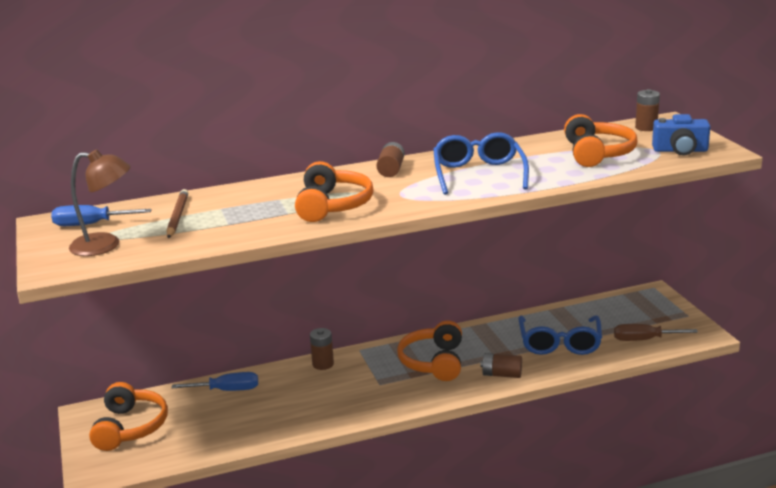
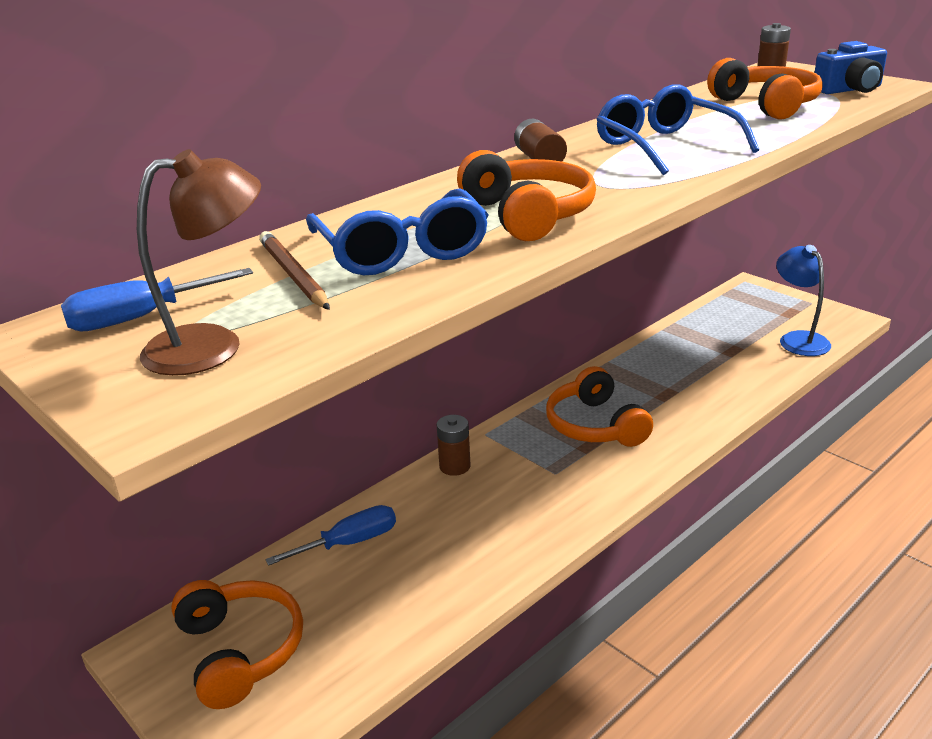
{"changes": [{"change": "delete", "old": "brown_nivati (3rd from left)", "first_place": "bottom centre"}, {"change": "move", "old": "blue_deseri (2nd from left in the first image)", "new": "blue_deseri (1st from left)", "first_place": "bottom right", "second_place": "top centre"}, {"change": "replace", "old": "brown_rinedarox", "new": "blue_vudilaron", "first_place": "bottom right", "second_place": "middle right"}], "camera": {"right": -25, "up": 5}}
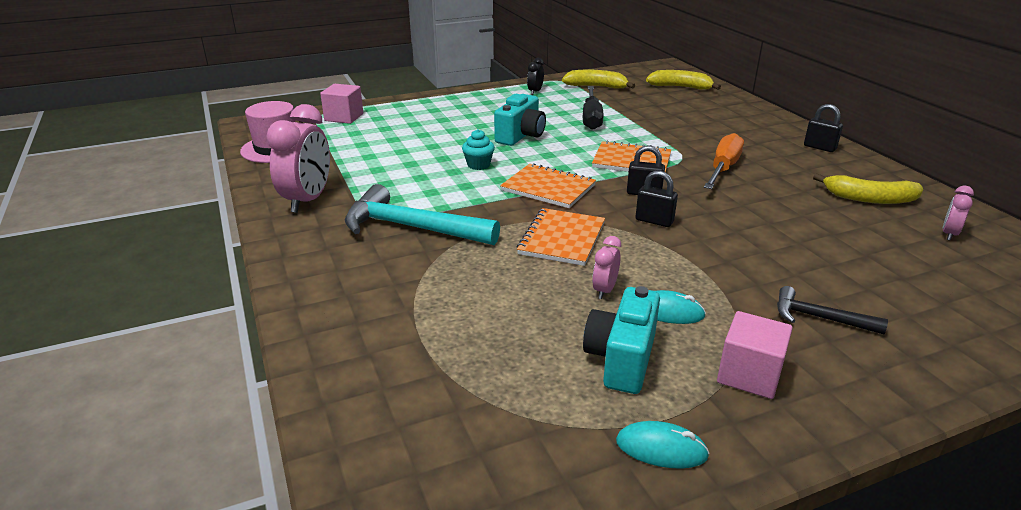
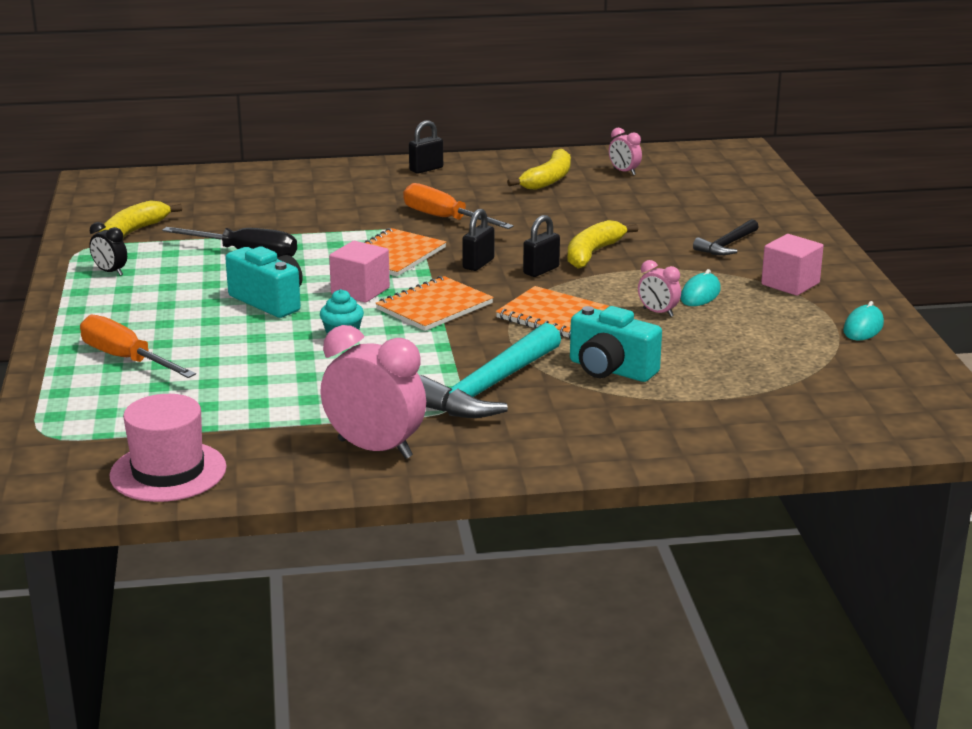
{"changes": [{"change": "move", "old": "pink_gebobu (1st from left)", "first_place": "top centre", "second_place": "centre"}, {"change": "move", "old": "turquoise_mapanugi (2nd from left)", "first_place": "bottom centre", "second_place": "centre"}, {"change": "move", "old": "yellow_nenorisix (2nd from left in the first image)", "new": "yellow_nenorisix (3rd from left)", "first_place": "top right", "second_place": "centre"}, {"change": "insert", "new": "orange_rinedarox (1st from left)", "second_place": "middle left"}], "camera": {"right": -75, "up": -5}}
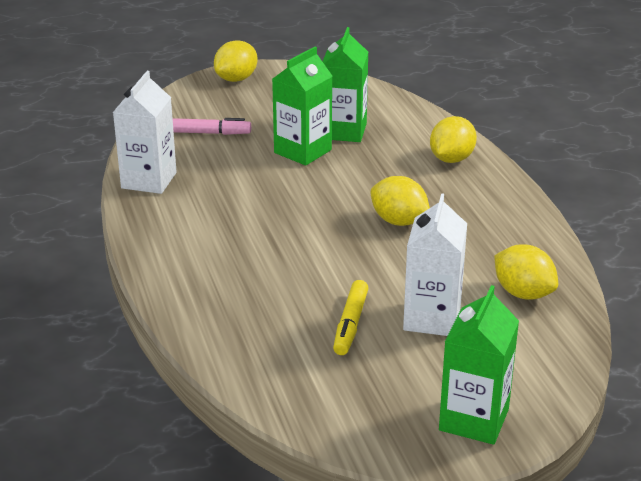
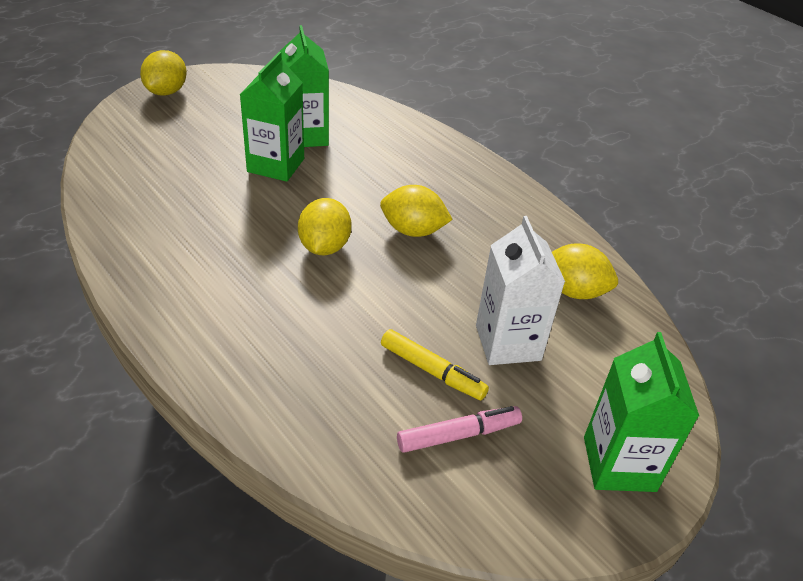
{"changes": [{"change": "delete", "old": "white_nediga (1st from left)", "first_place": "top left"}, {"change": "move", "old": "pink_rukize", "first_place": "top left", "second_place": "bottom centre"}, {"change": "rotate", "old": "yellow_rukize", "first_place": "centre", "second_place": "centre", "degrees": -45}, {"change": "move", "old": "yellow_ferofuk (3rd from left in the first image)", "new": "yellow_ferofuk (2nd from left)", "first_place": "top right", "second_place": "centre"}], "camera": {"right": -25, "up": 10}}
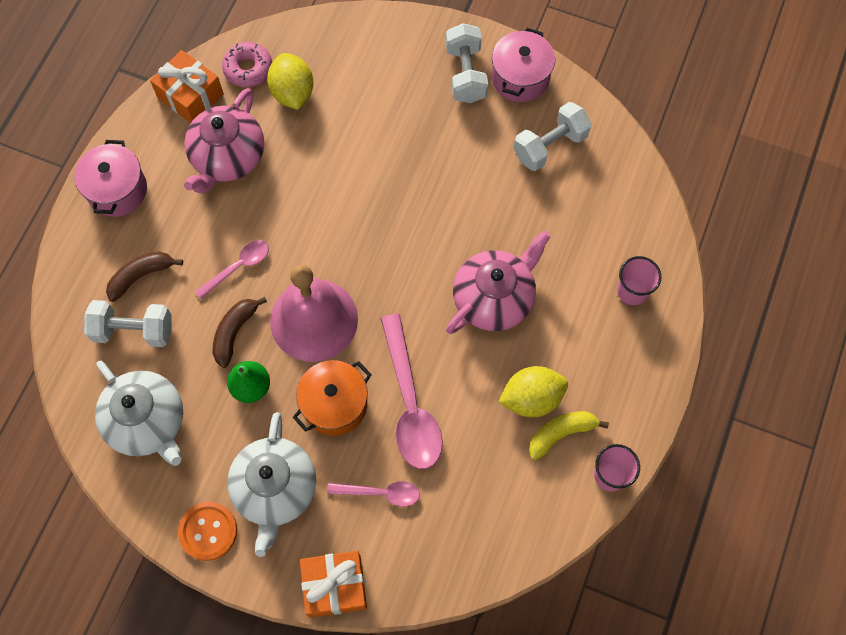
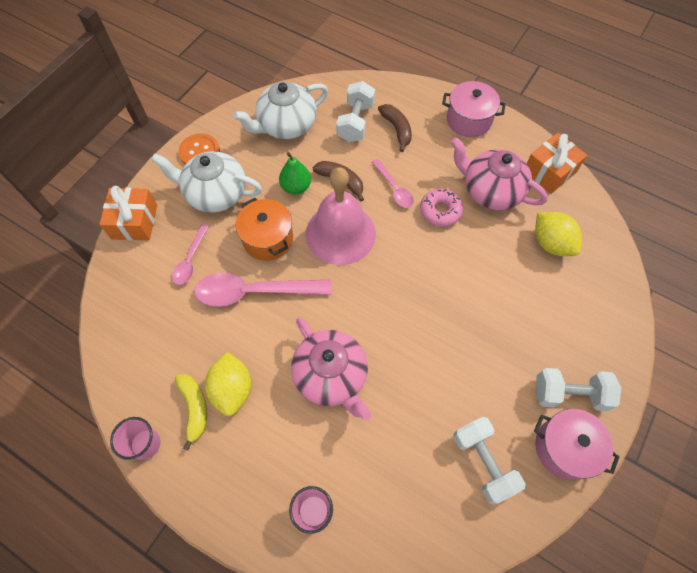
{"changes": [{"change": "move", "old": "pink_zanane", "first_place": "top left", "second_place": "centre"}, {"change": "rotate", "old": "yellow_ferofuk (1st from left in the first image)", "first_place": "top centre", "second_place": "middle right", "degrees": 60}], "camera": {"right": 100, "up": -5}}
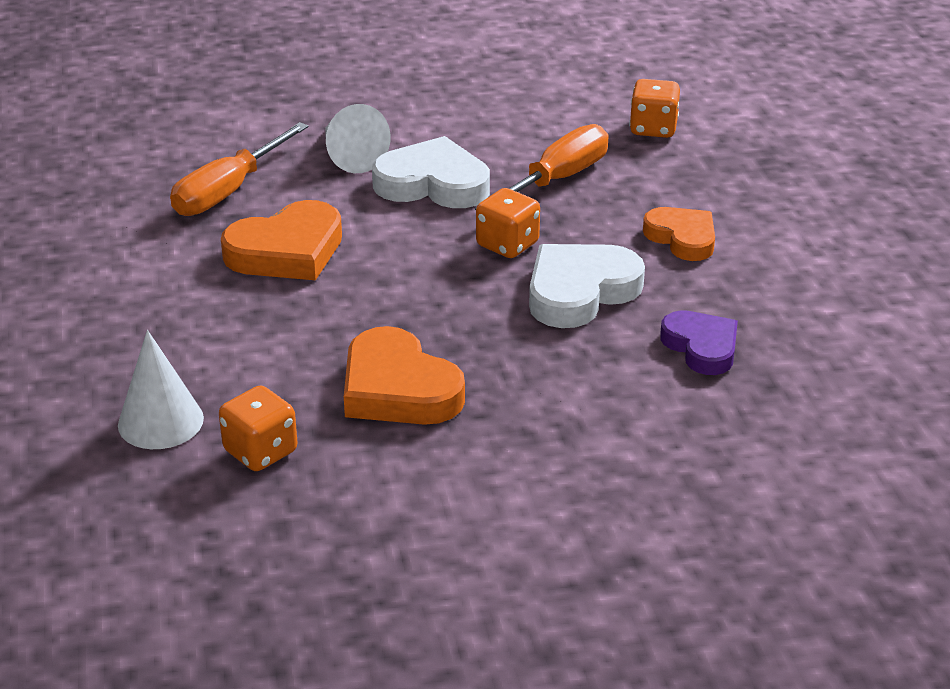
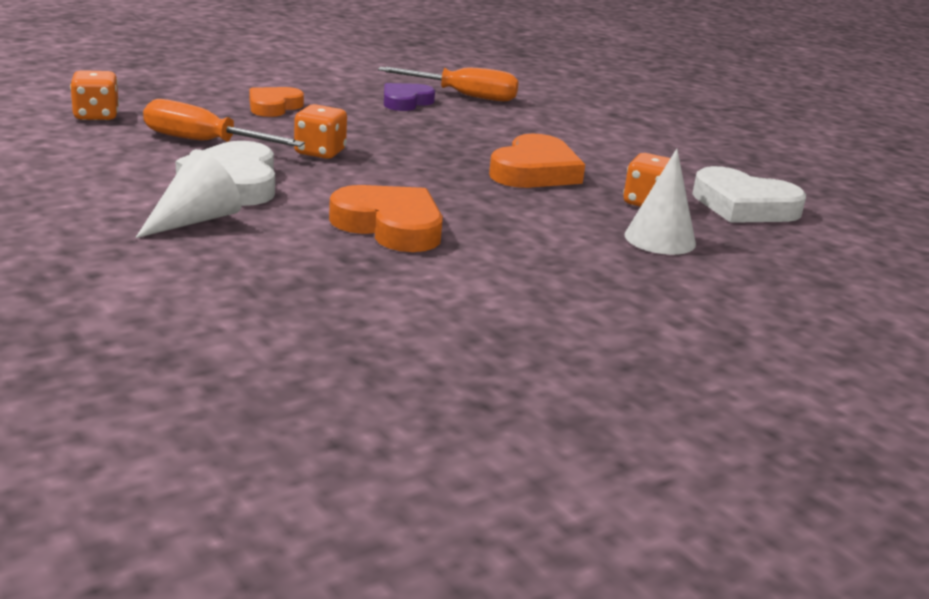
{"changes": [{"change": "move", "old": "orange_rinedarox (1st from left in the first image)", "new": "orange_rinedarox (2nd from left)", "first_place": "top left", "second_place": "top centre"}, {"change": "move", "old": "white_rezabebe (2nd from left)", "first_place": "centre", "second_place": "top right"}], "camera": {"right": -115, "up": -10}}
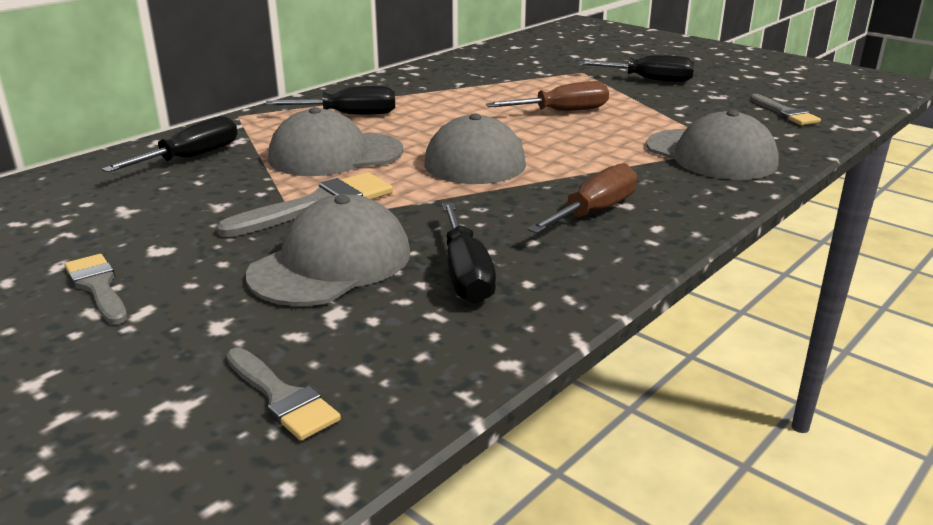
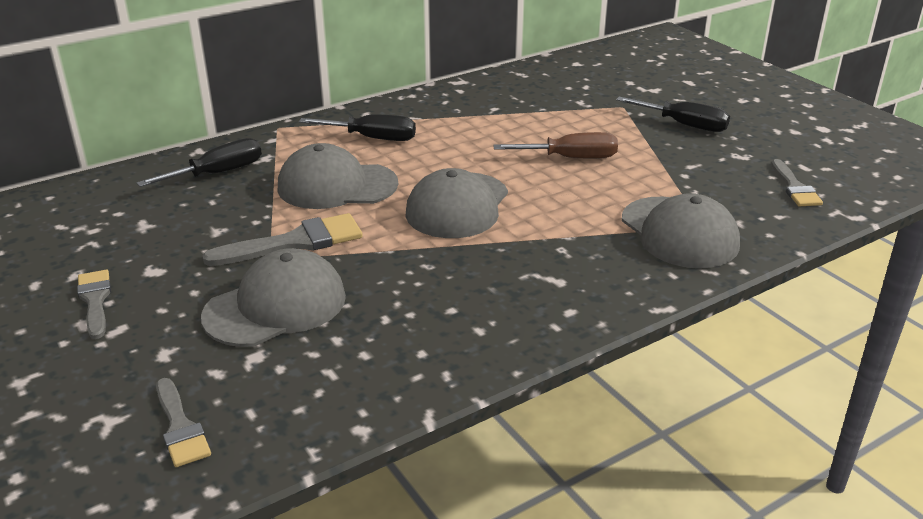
{"changes": [{"change": "delete", "old": "black_rinedarox (3rd from left)", "first_place": "centre"}, {"change": "delete", "old": "brown_rinedarox (2nd from left)", "first_place": "centre"}], "camera": {"right": 15, "up": 5}}
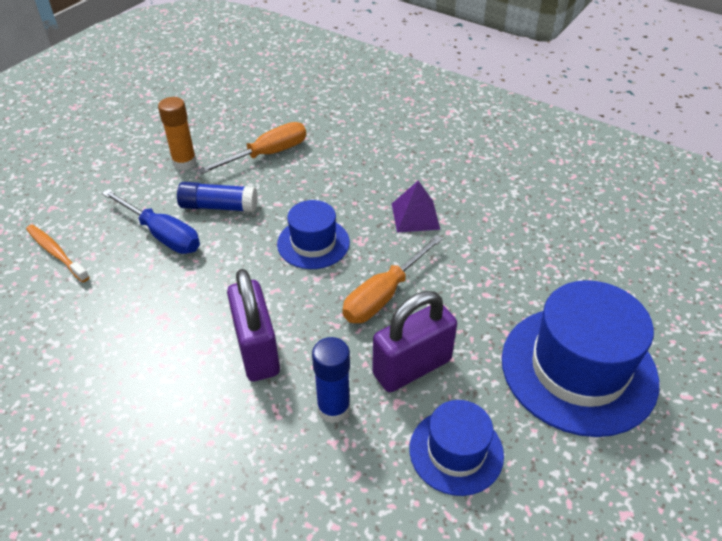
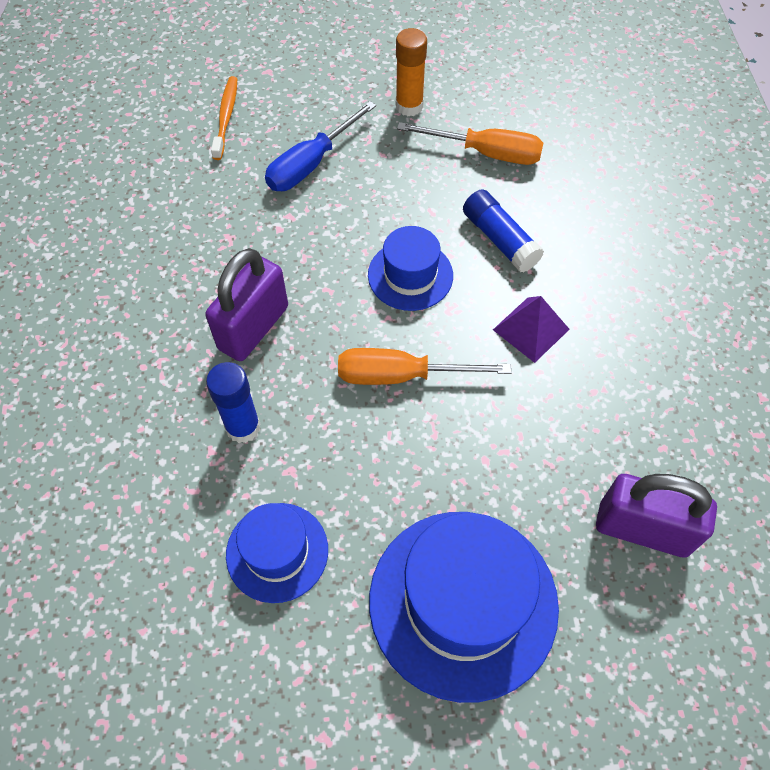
{"changes": [{"change": "rotate", "old": "blue_rinedarox", "first_place": "middle left", "second_place": "top centre", "degrees": 45}, {"change": "move", "old": "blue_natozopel (1st from left in the first image)", "new": "blue_natozopel (2nd from left)", "first_place": "middle left", "second_place": "top centre"}, {"change": "move", "old": "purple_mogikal (2nd from left)", "first_place": "centre", "second_place": "bottom right"}], "camera": {"right": 50, "up": 15}}
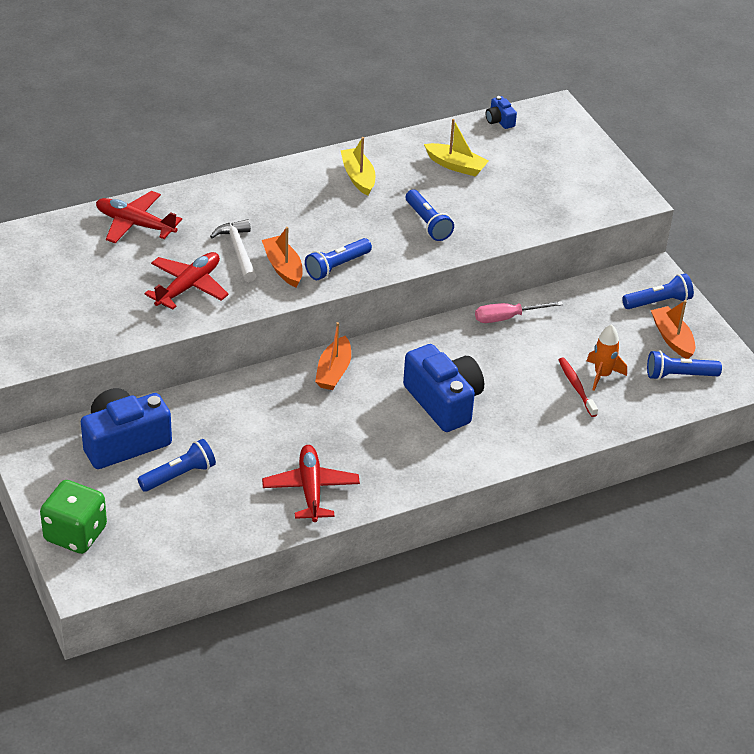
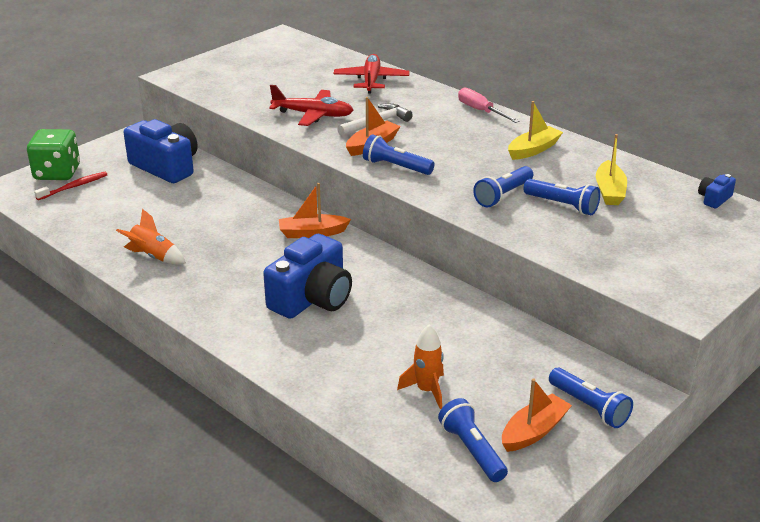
{"changes": [{"change": "move", "old": "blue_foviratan (1st from left in the first image)", "new": "blue_foviratan (4th from left)", "first_place": "middle left", "second_place": "middle right"}, {"change": "replace", "old": "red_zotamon (3rd from left)", "new": "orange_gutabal (1st from left)", "first_place": "centre", "second_place": "middle left"}, {"change": "move", "old": "pink_rinedarox", "first_place": "middle right", "second_place": "top centre"}, {"change": "move", "old": "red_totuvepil", "first_place": "middle right", "second_place": "middle left"}], "camera": {"right": 70, "up": -10}}
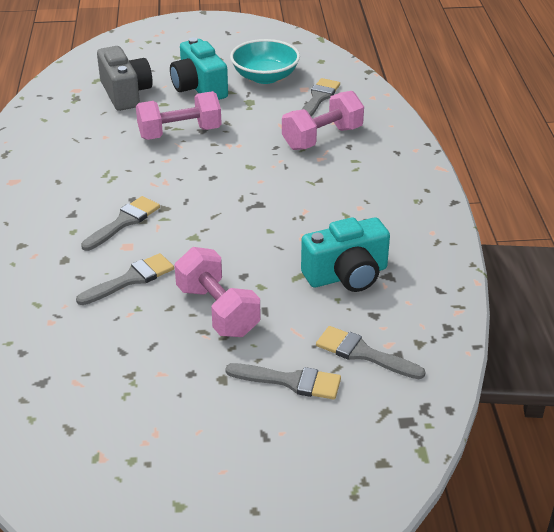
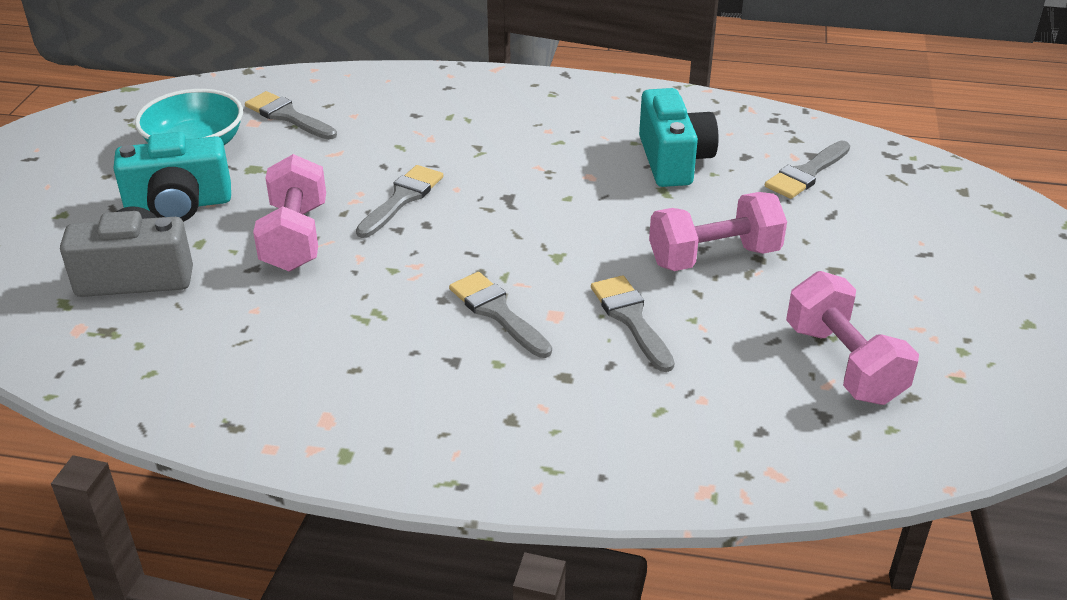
{"changes": [{"change": "move", "old": "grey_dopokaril (3rd from left in the first image)", "new": "grey_dopokaril (2nd from left)", "first_place": "bottom centre", "second_place": "centre"}, {"change": "move", "old": "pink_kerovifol (3rd from left)", "first_place": "top centre", "second_place": "middle right"}], "camera": {"right": -75, "up": 0}}
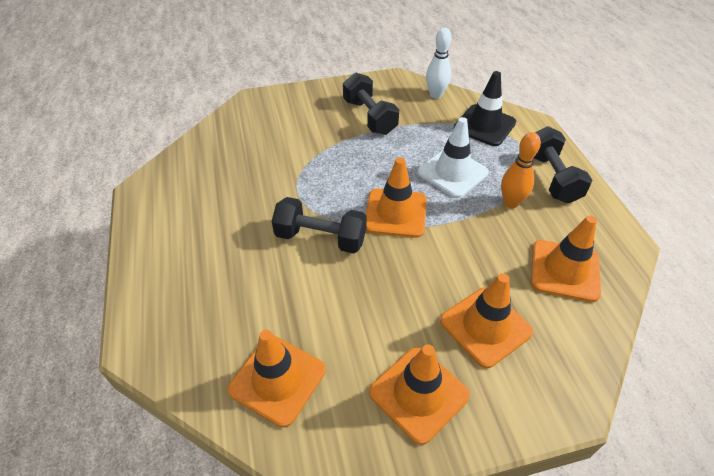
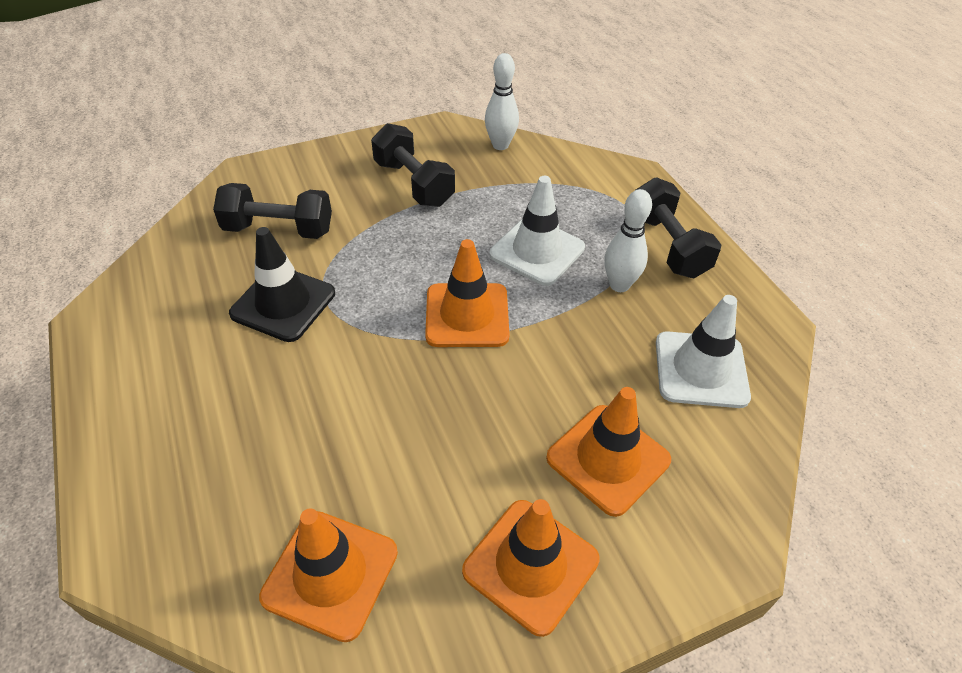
{"changes": [{"change": "move", "old": "black_kerovifol (1st from left)", "first_place": "centre", "second_place": "top left"}, {"change": "move", "old": "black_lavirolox", "first_place": "top right", "second_place": "middle left"}, {"change": "recolor", "old": "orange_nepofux", "new": "white_nepofux (2nd from left)", "first_place": "middle right", "second_place": "centre"}, {"change": "recolor", "old": "orange_lavirolox (5th from left)", "new": "white_lavirolox (2nd from left)", "first_place": "middle right", "second_place": "middle right"}], "camera": {"right": -10, "up": 0}}
